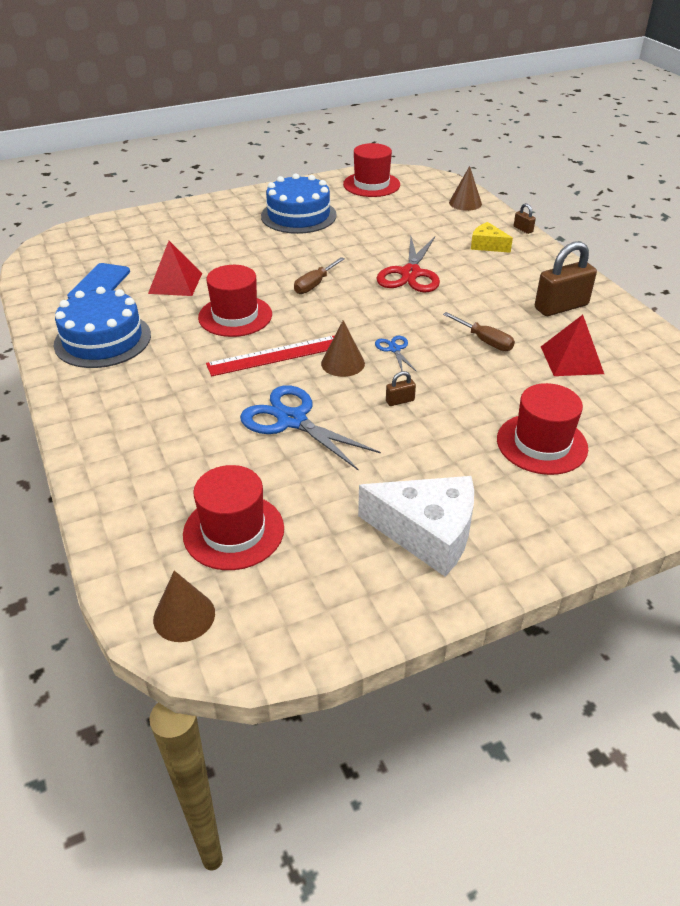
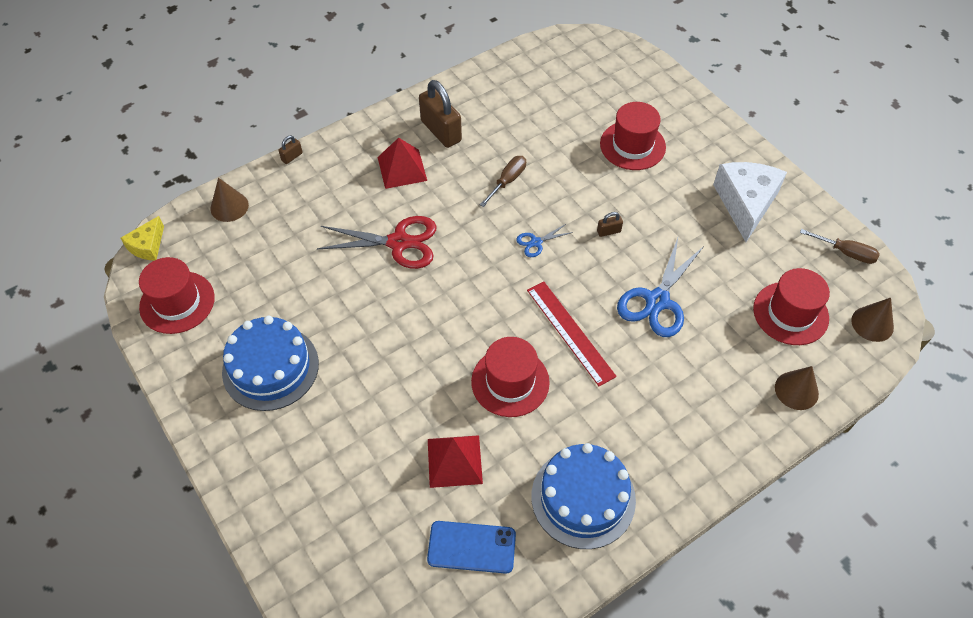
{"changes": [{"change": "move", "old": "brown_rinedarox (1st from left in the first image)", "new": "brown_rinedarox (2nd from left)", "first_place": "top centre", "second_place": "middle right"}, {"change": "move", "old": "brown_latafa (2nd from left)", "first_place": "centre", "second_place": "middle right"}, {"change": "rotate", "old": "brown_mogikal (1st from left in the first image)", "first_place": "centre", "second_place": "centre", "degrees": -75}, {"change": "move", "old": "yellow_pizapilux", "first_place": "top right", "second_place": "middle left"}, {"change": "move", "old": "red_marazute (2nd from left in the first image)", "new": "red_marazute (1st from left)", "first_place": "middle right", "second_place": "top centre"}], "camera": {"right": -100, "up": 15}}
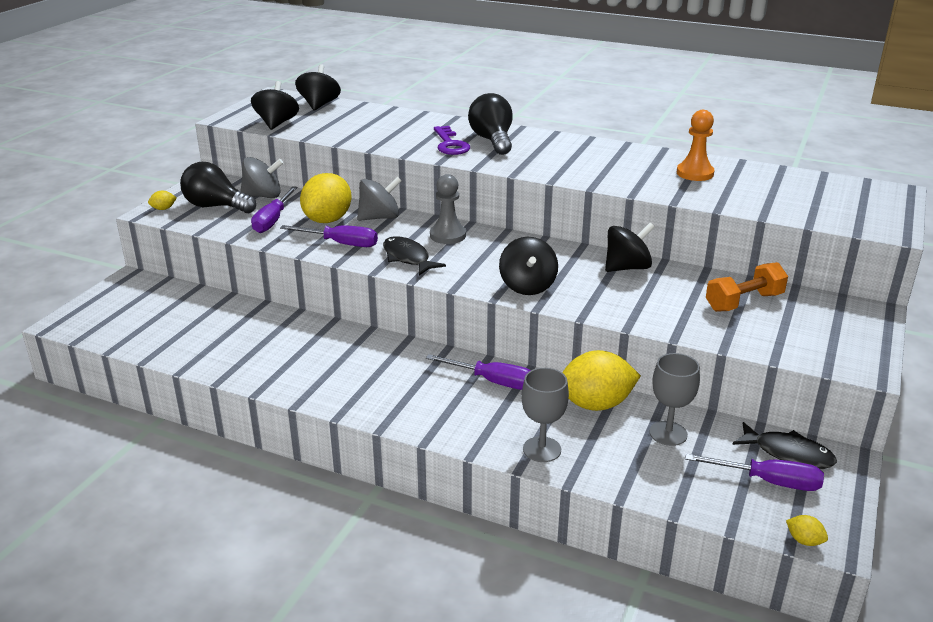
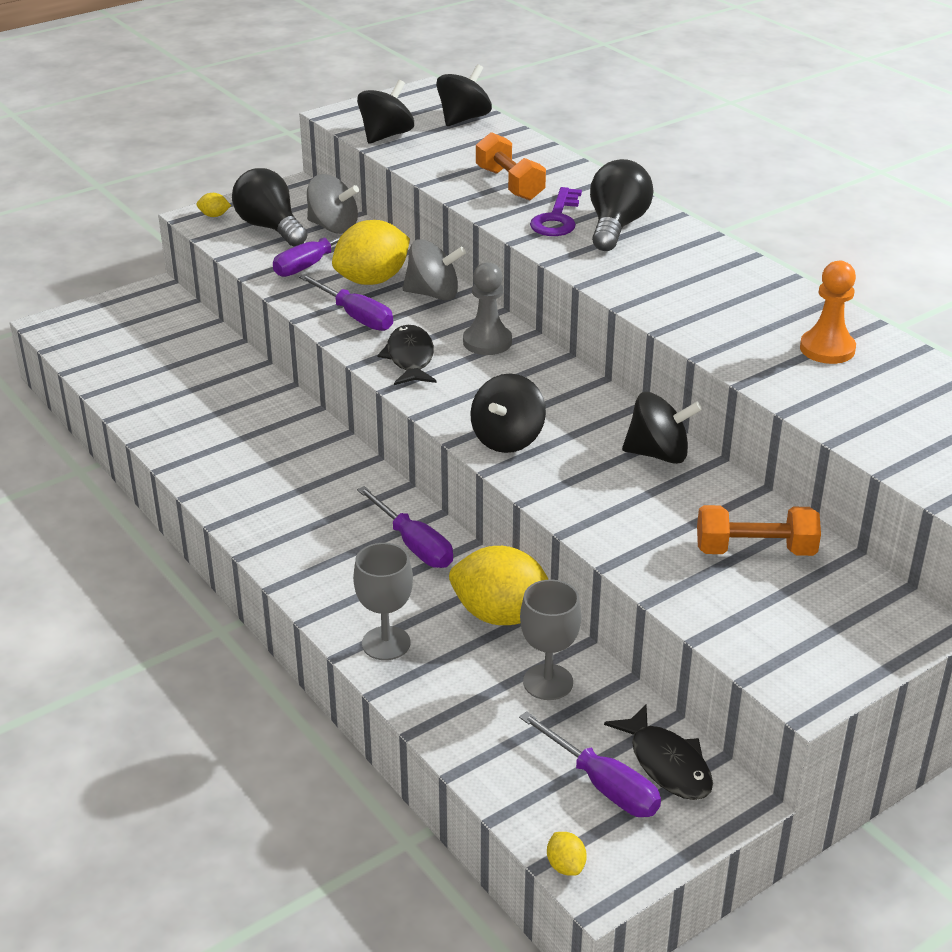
{"changes": [{"change": "insert", "new": "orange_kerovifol (1st from left)", "second_place": "top centre"}], "camera": {"right": 30, "up": 5}}
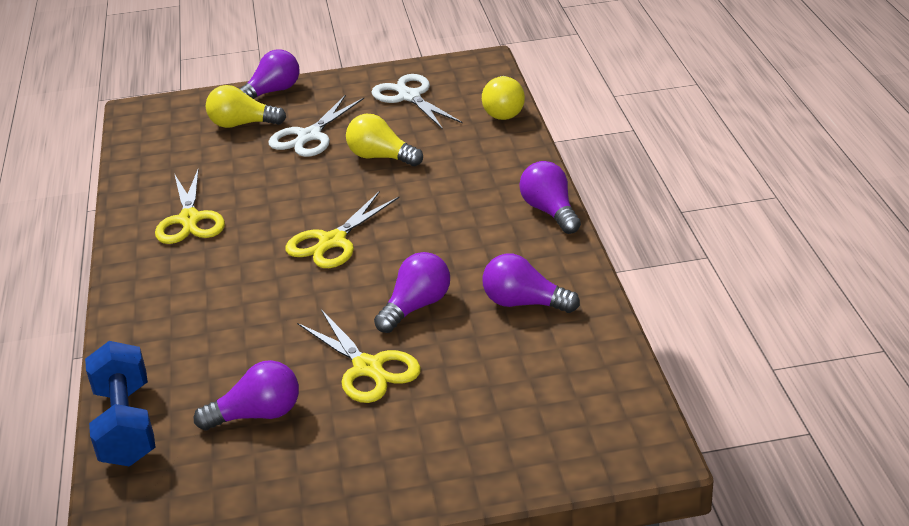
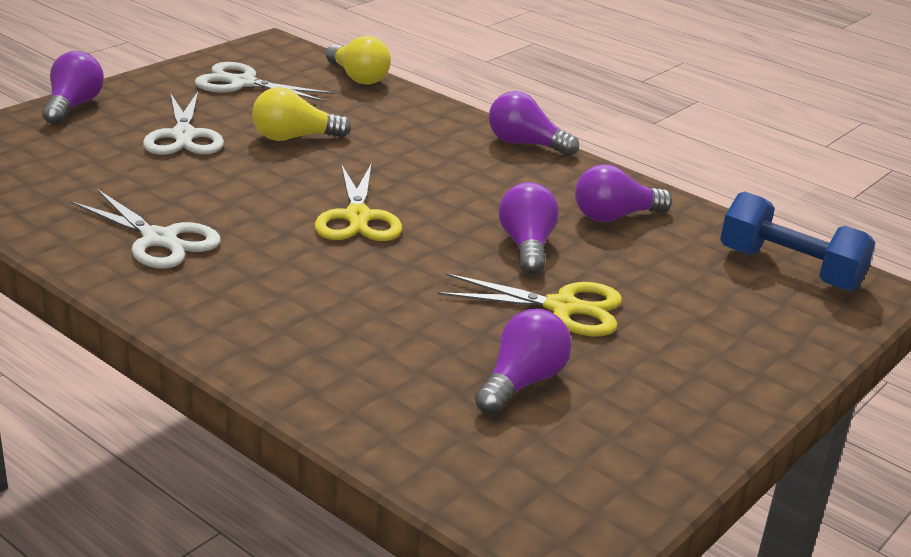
{"changes": [{"change": "move", "old": "blue_kerovifol", "first_place": "bottom left", "second_place": "middle right"}, {"change": "recolor", "old": "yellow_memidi (1st from left)", "new": "white_memidi (1st from left)", "first_place": "middle left", "second_place": "middle left"}, {"change": "delete", "old": "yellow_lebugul (1st from left)", "first_place": "top left"}], "camera": {"right": -45, "up": -5}}
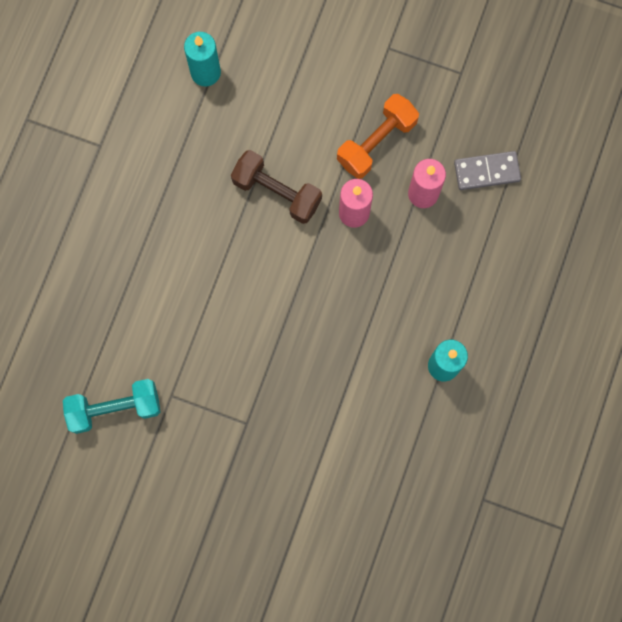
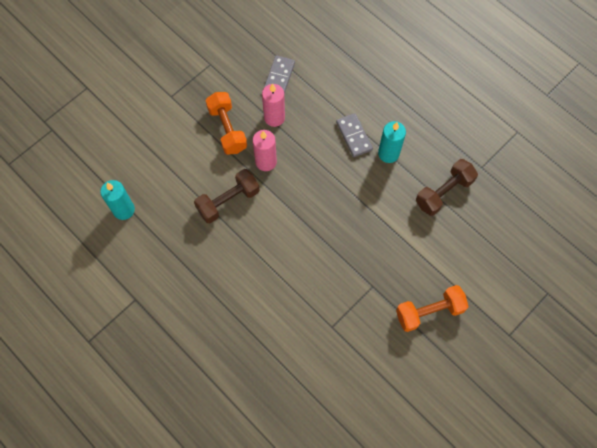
{"changes": [{"change": "delete", "old": "turquoise_kerovifol", "first_place": "middle left"}, {"change": "insert", "new": "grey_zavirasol (2nd from left)", "second_place": "top centre"}, {"change": "insert", "new": "orange_kerovifol (2nd from left)", "second_place": "bottom right"}, {"change": "insert", "new": "brown_kerovifol (2nd from left)", "second_place": "middle right"}], "camera": {"right": -65, "up": -10}}
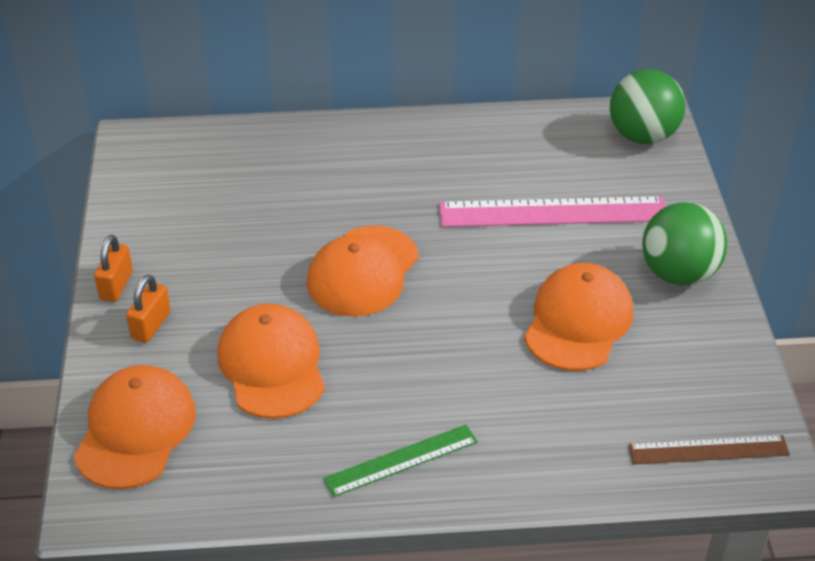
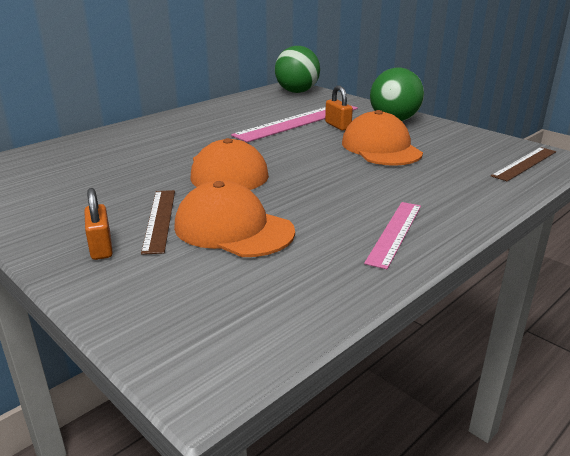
{"changes": [{"change": "delete", "old": "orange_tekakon (1st from left)", "first_place": "bottom left"}, {"change": "move", "old": "orange_mogikal (1st from left in the first image)", "new": "orange_mogikal (2nd from left)", "first_place": "middle left", "second_place": "top centre"}, {"change": "recolor", "old": "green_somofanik", "new": "pink_somofanik (2nd from left)", "first_place": "bottom centre", "second_place": "middle right"}, {"change": "insert", "new": "brown_somofanik (1st from left)", "second_place": "middle left"}], "camera": {"right": -40, "up": -15}}
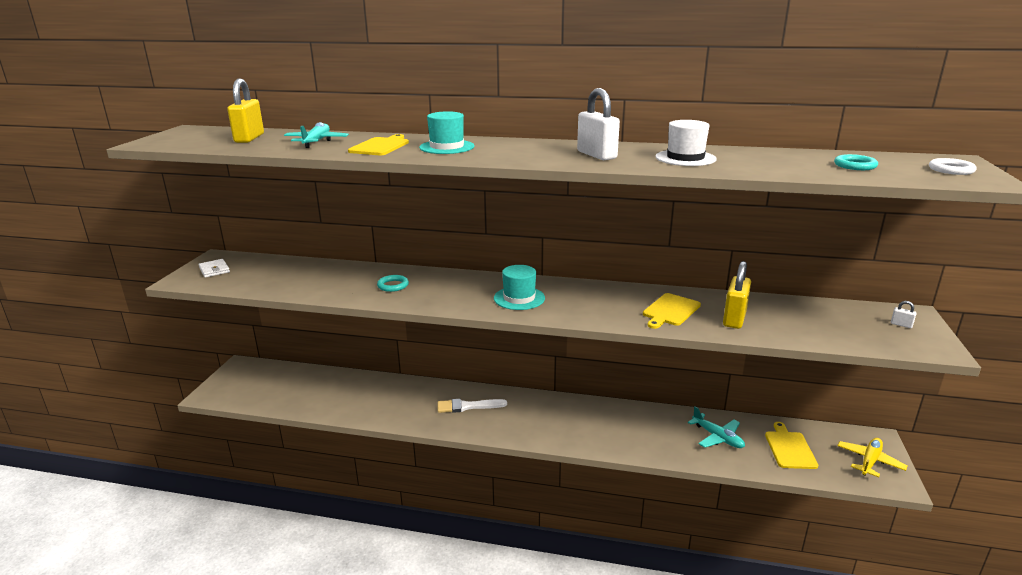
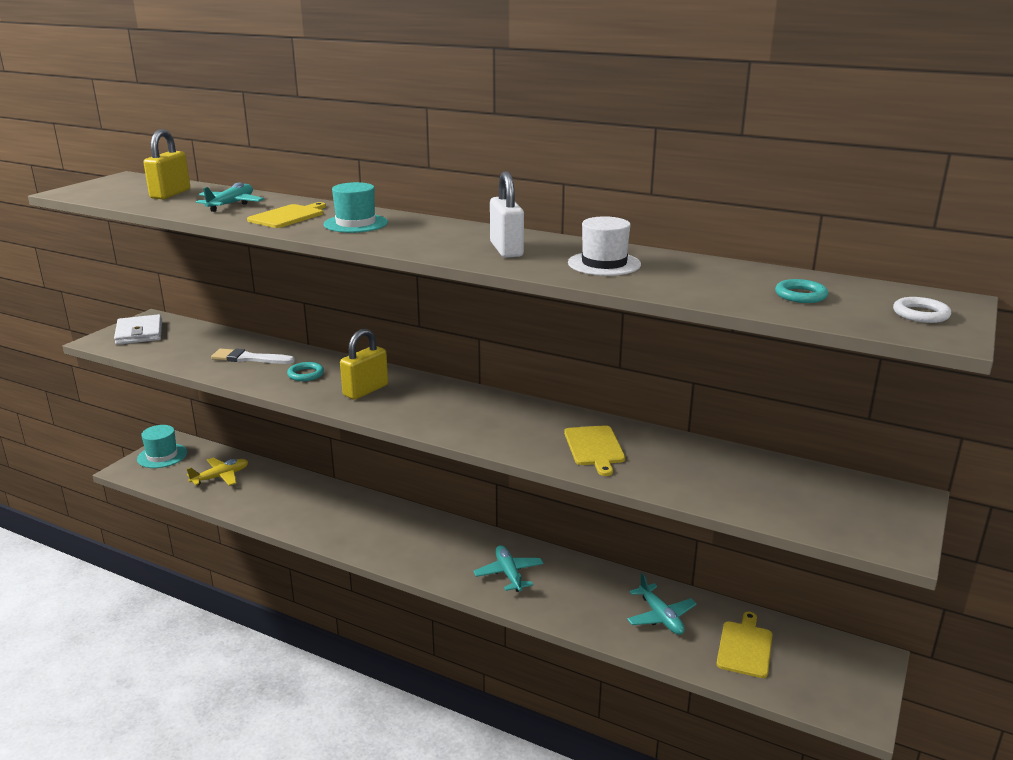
{"changes": [{"change": "resize", "old": "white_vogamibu", "first_place": "middle left", "second_place": "middle left", "factor": 1.59}, {"change": "move", "old": "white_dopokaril", "first_place": "bottom centre", "second_place": "middle left"}, {"change": "move", "old": "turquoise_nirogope (2nd from left in the first image)", "new": "turquoise_nirogope (1st from left)", "first_place": "centre", "second_place": "middle left"}, {"change": "rotate", "old": "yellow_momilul (2nd from left)", "first_place": "centre", "second_place": "centre", "degrees": -60}, {"change": "move", "old": "yellow_mogikal (2nd from left)", "first_place": "middle right", "second_place": "centre"}, {"change": "move", "old": "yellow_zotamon", "first_place": "bottom right", "second_place": "middle left"}, {"change": "delete", "old": "white_mogikal (2nd from left)", "first_place": "middle right"}, {"change": "insert", "new": "turquoise_zotamon (2nd from left)", "second_place": "bottom centre"}], "camera": {"right": 15, "up": 0}}
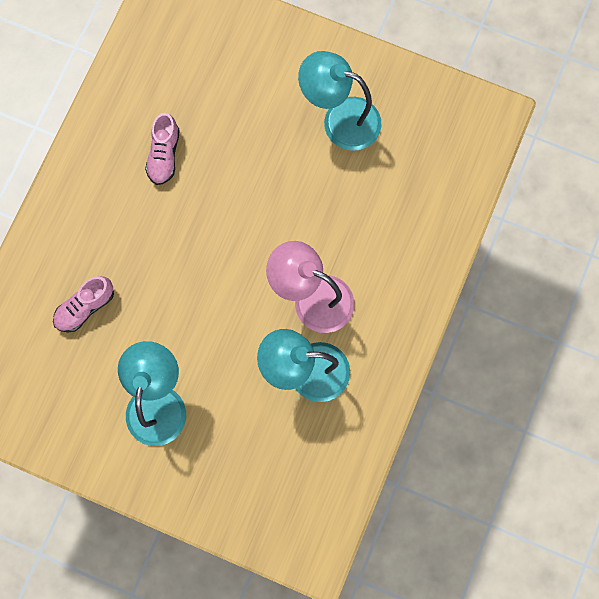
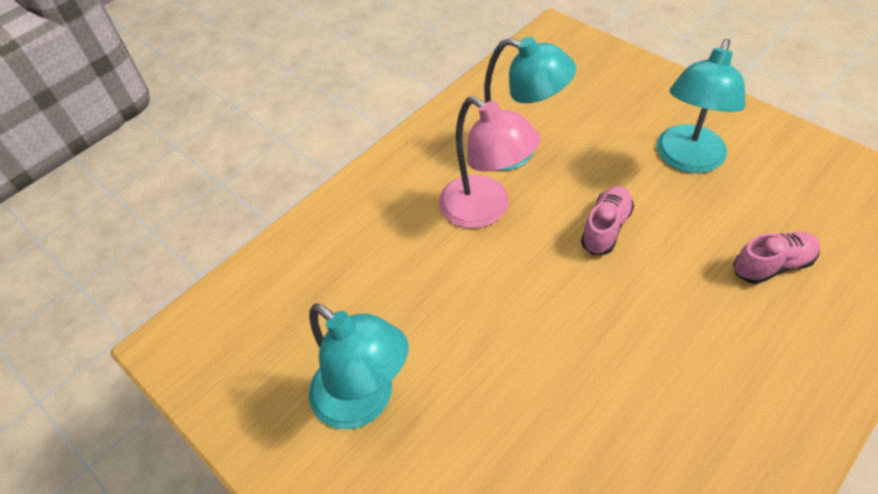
{"changes": [{"change": "move", "old": "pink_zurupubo (2nd from left in the first image)", "new": "pink_zurupubo (1st from left)", "first_place": "top left", "second_place": "middle right"}], "camera": {"right": -155, "up": -25}}
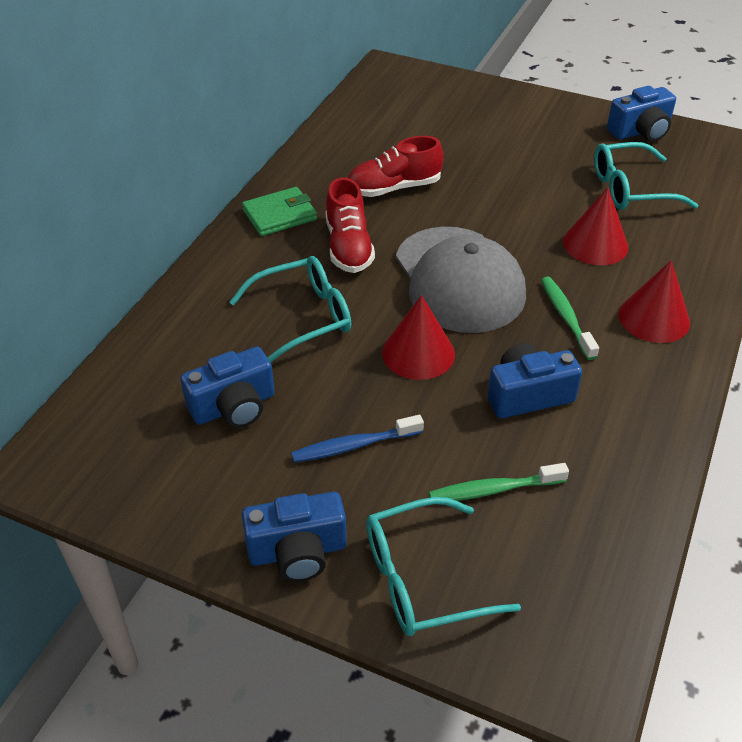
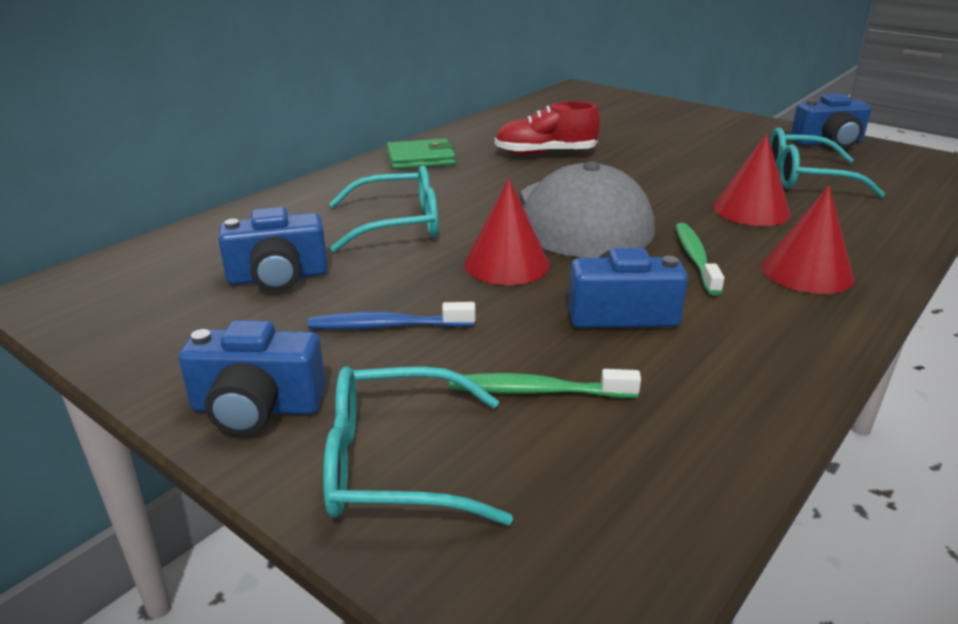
{"changes": [{"change": "delete", "old": "red_zurupubo (1st from left)", "first_place": "top centre"}], "camera": {"right": 15, "up": -15}}
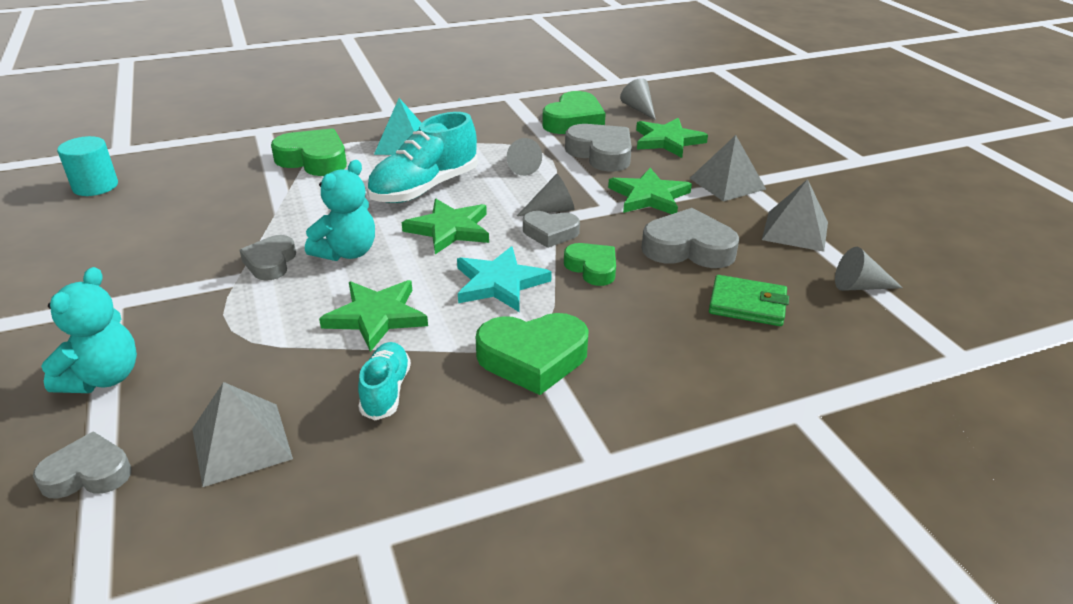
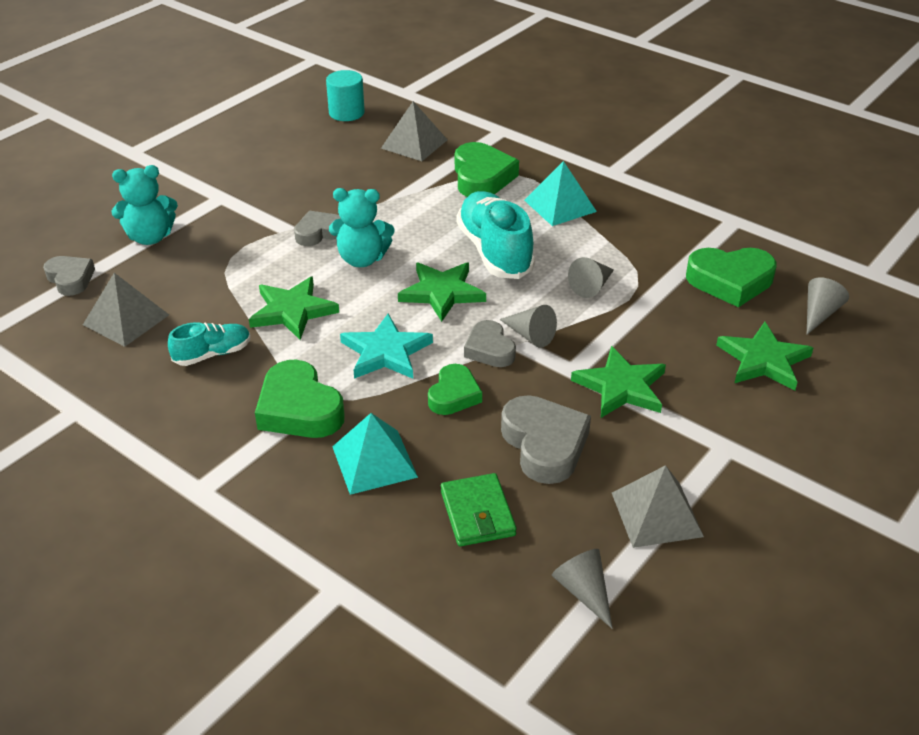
{"changes": [{"change": "rotate", "old": "turquoise_zurupubo (2nd from left)", "first_place": "top centre", "second_place": "top centre", "degrees": 60}, {"change": "delete", "old": "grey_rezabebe (4th from left)", "first_place": "top centre"}, {"change": "move", "old": "grey_marazute (2nd from left)", "first_place": "top right", "second_place": "top centre"}, {"change": "insert", "new": "turquoise_marazute (1st from left)", "second_place": "centre"}], "camera": {"right": 60, "up": 5}}
